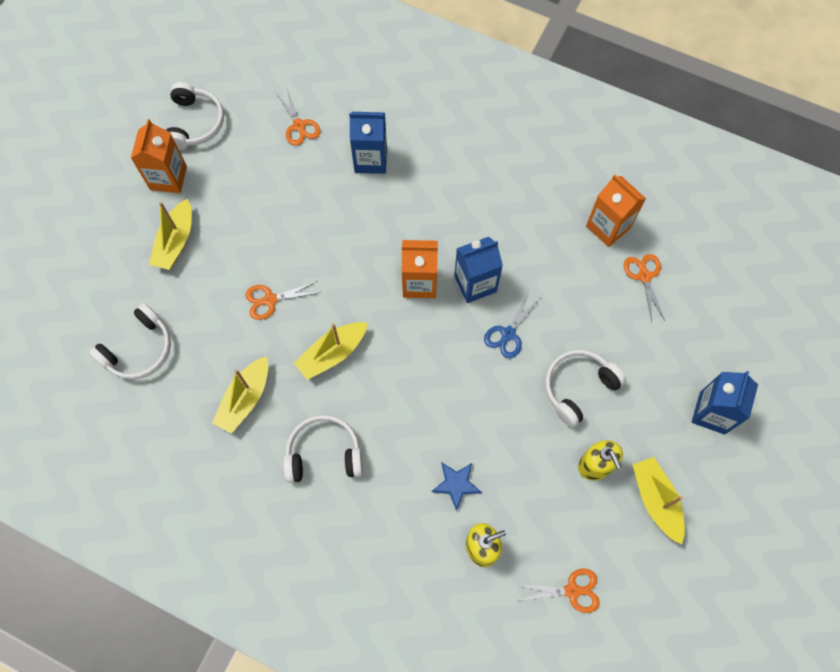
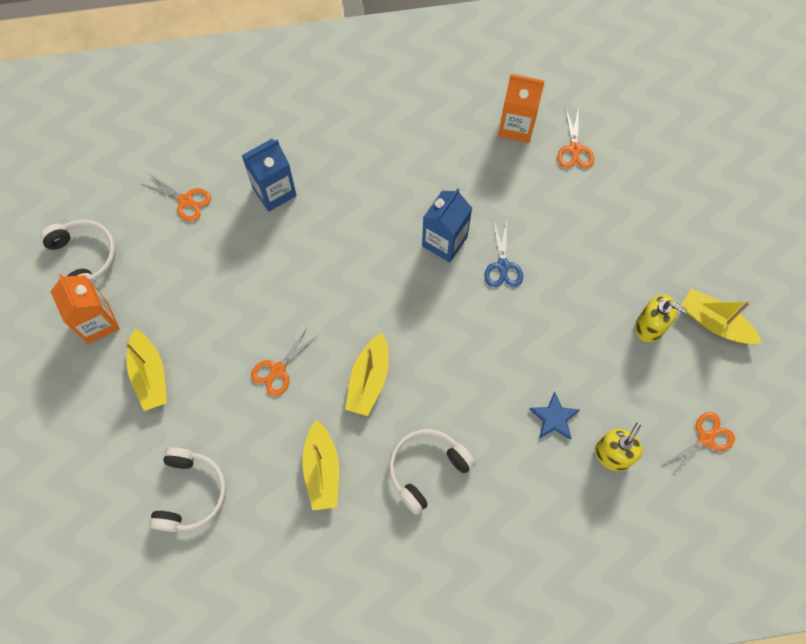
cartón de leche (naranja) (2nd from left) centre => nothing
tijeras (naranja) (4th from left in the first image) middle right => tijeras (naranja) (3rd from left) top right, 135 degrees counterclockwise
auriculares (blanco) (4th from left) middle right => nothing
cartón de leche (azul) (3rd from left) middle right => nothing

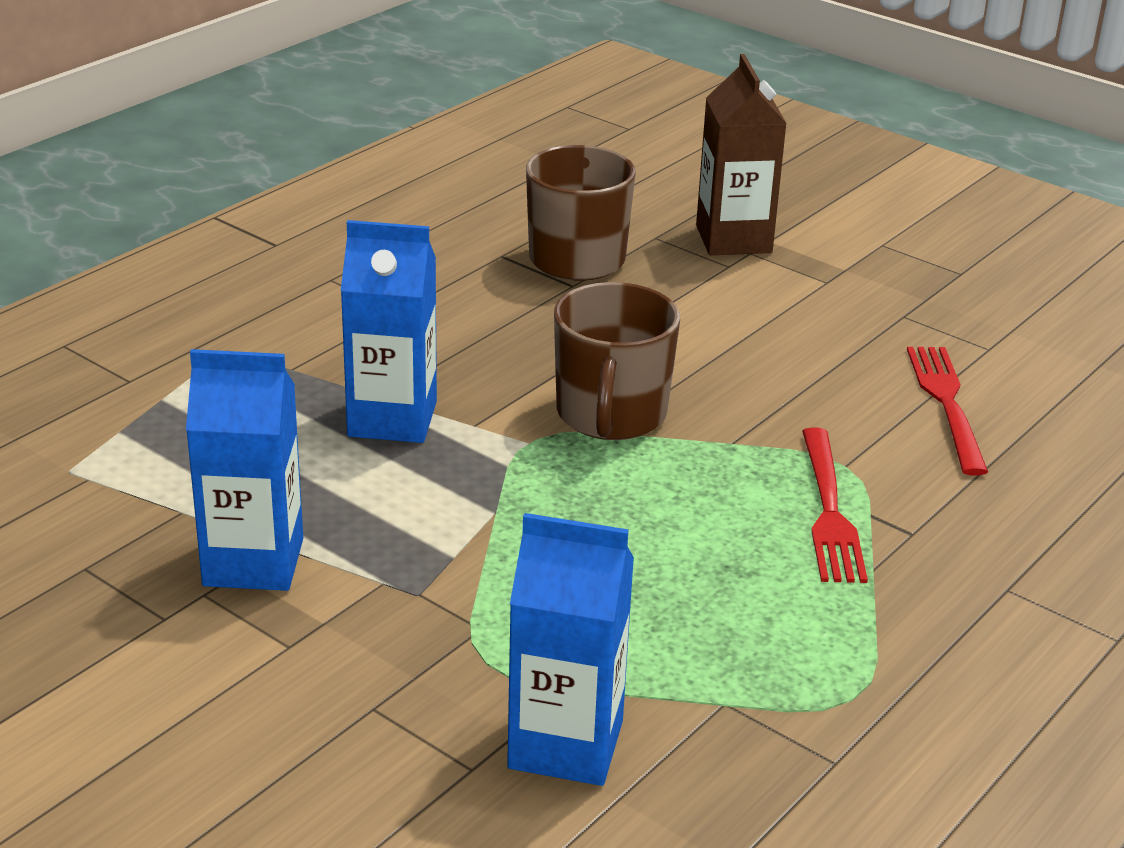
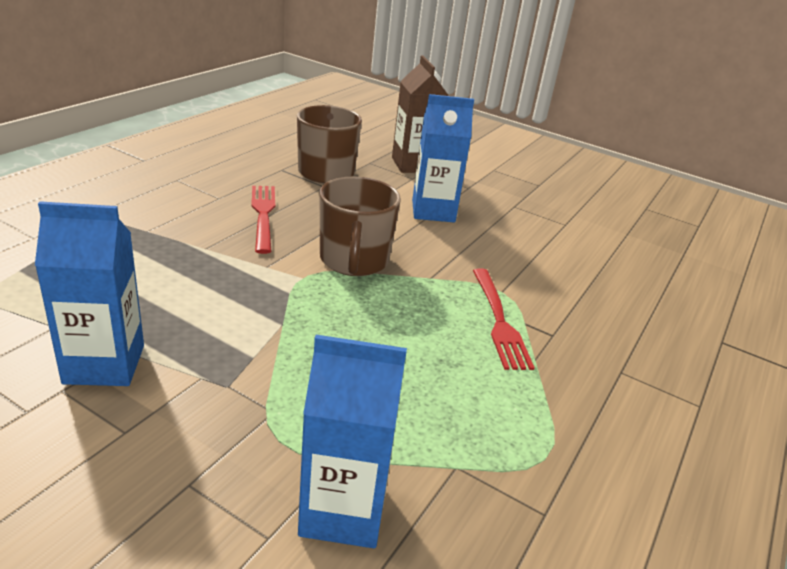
cartón de leche (azul) (2nd from left in the first image) centre => cartón de leche (azul) (3rd from left) top centre, move
tenedor (rojo) (2nd from left in the first image) middle right => tenedor (rojo) (1st from left) centre, move

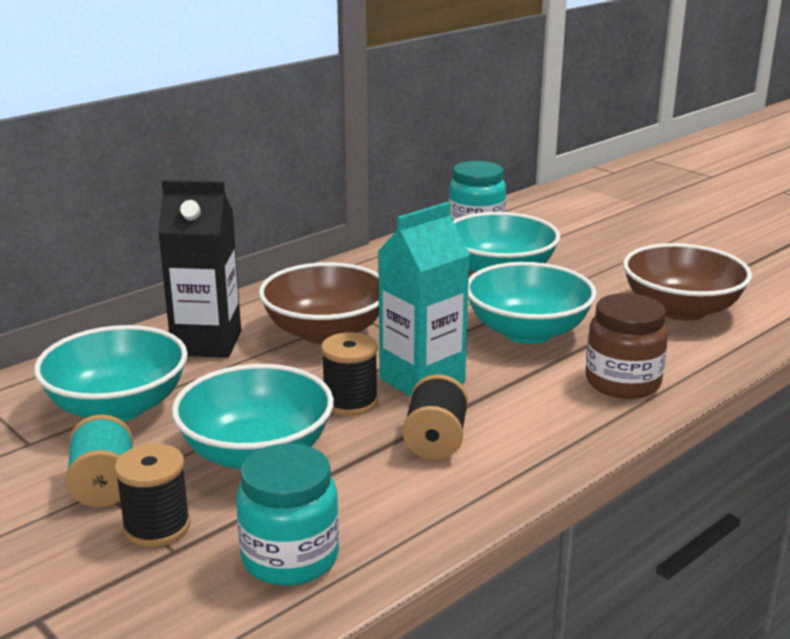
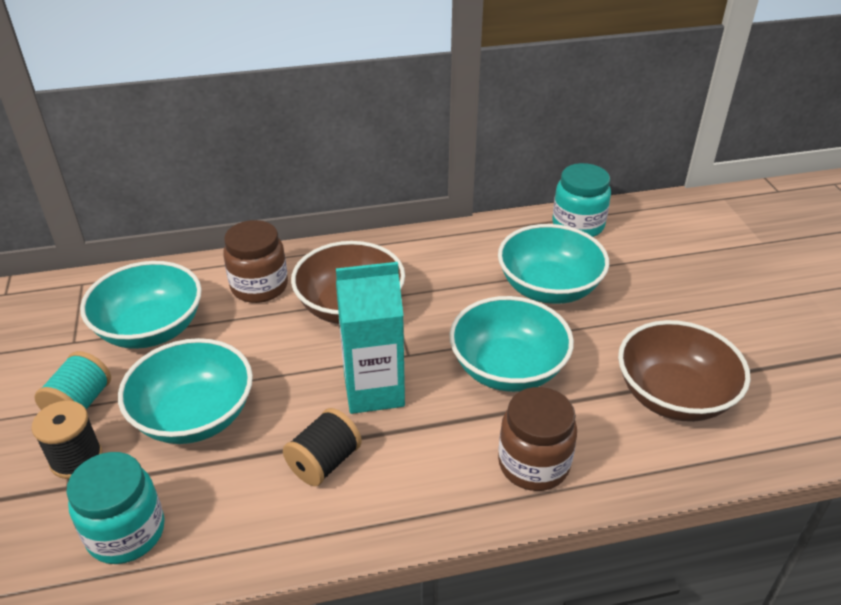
cartón de leche (negro) middle left => tarro (marrón) (1st from left) middle left
carrete (negro) (2nd from left) centre => nothing

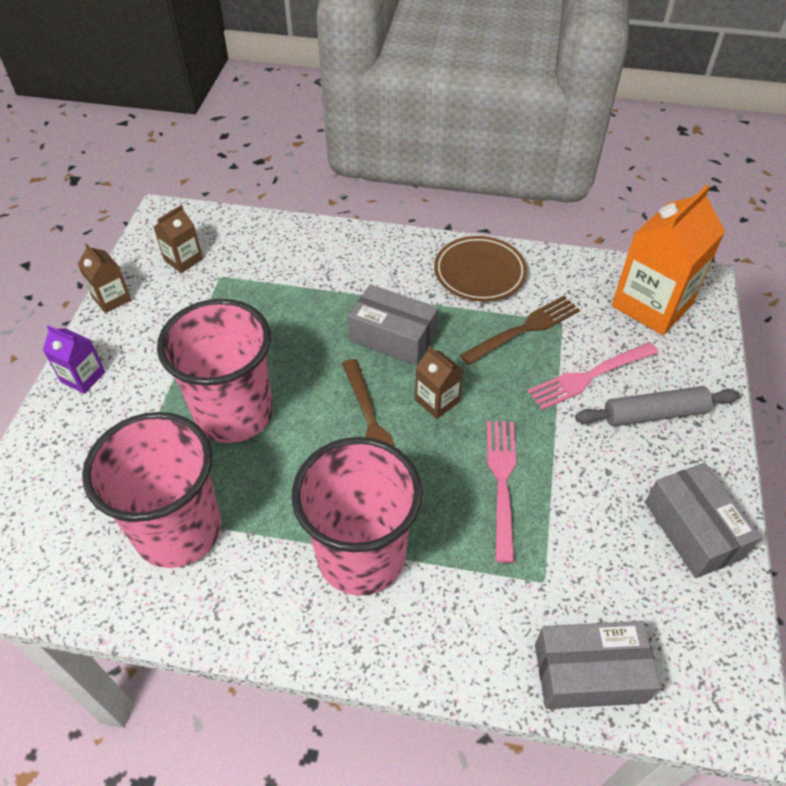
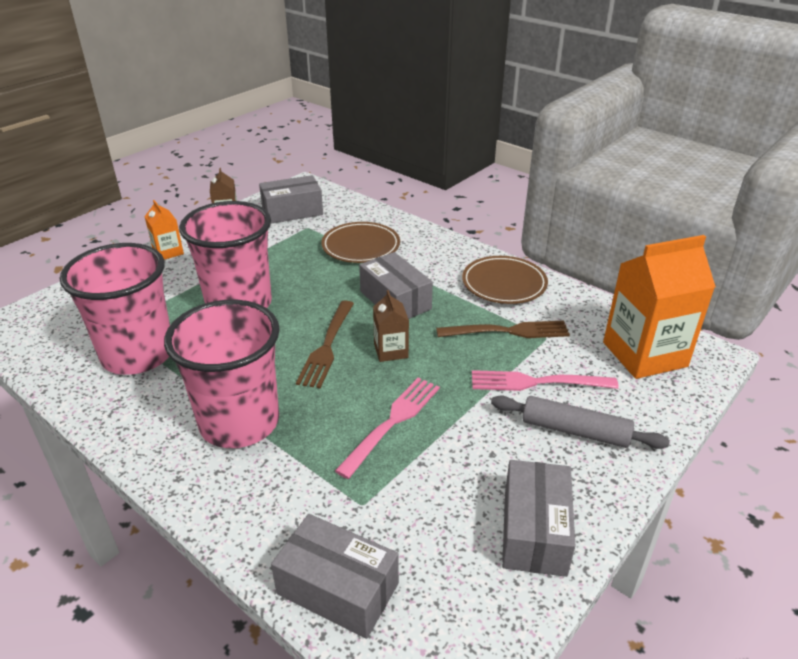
cartón de leche (marrón) (2nd from left) top left => caja (gris) (1st from left) top centre
cartón de leche (morado) middle left => cartón de leche (naranja) (1st from left) middle left
nothing => plato (marrón) (1st from left) centre

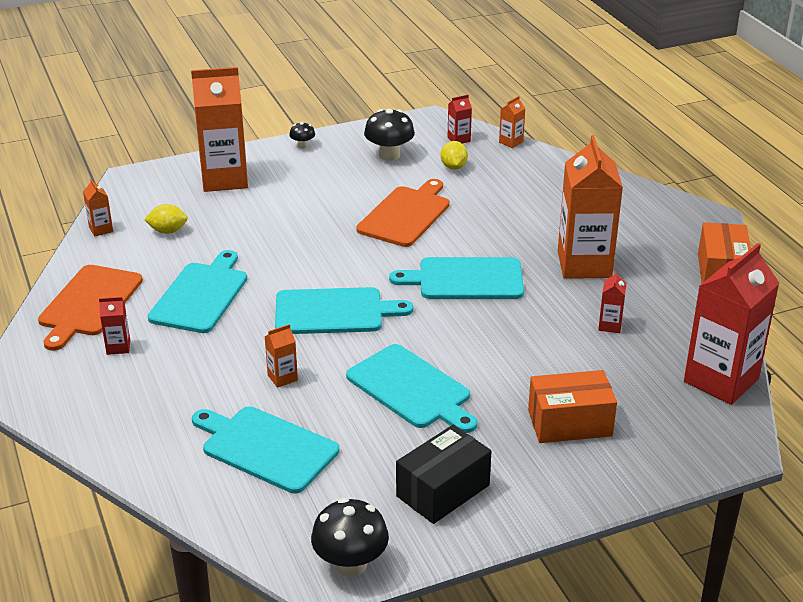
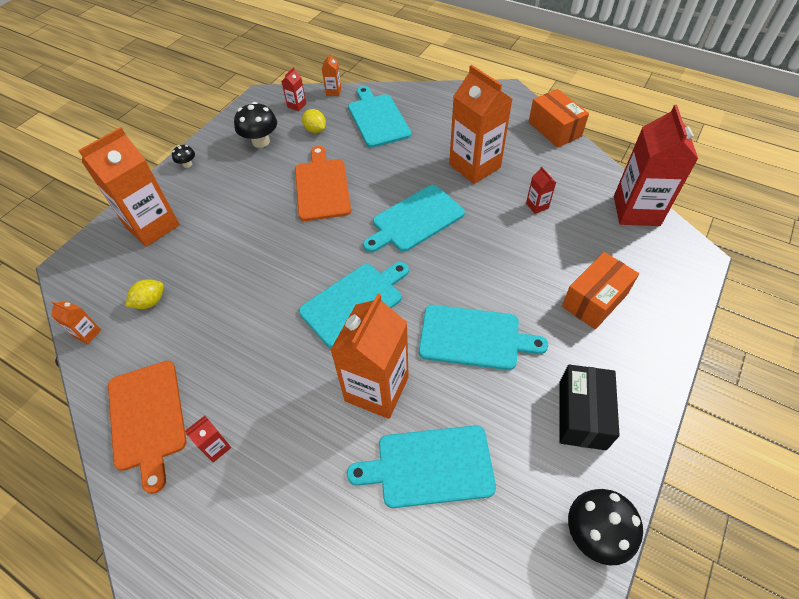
tabla de cortar (turquesa) (1st from left in the first image) middle left => tabla de cortar (turquesa) (2nd from left) top centre, move
cartón de leche (naranja) (3rd from left in the first image) centre => cartón de leche (naranja) (4th from left) centre, x2.39

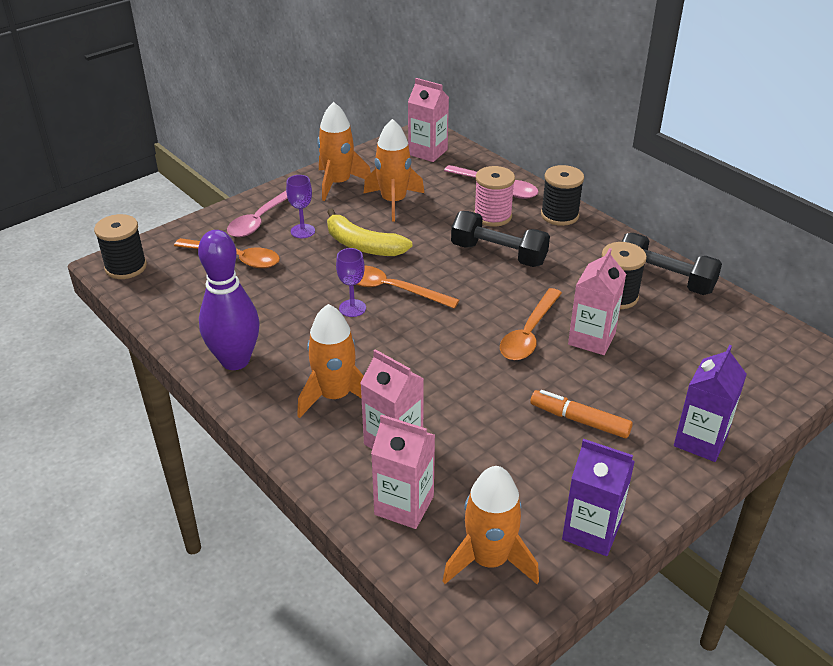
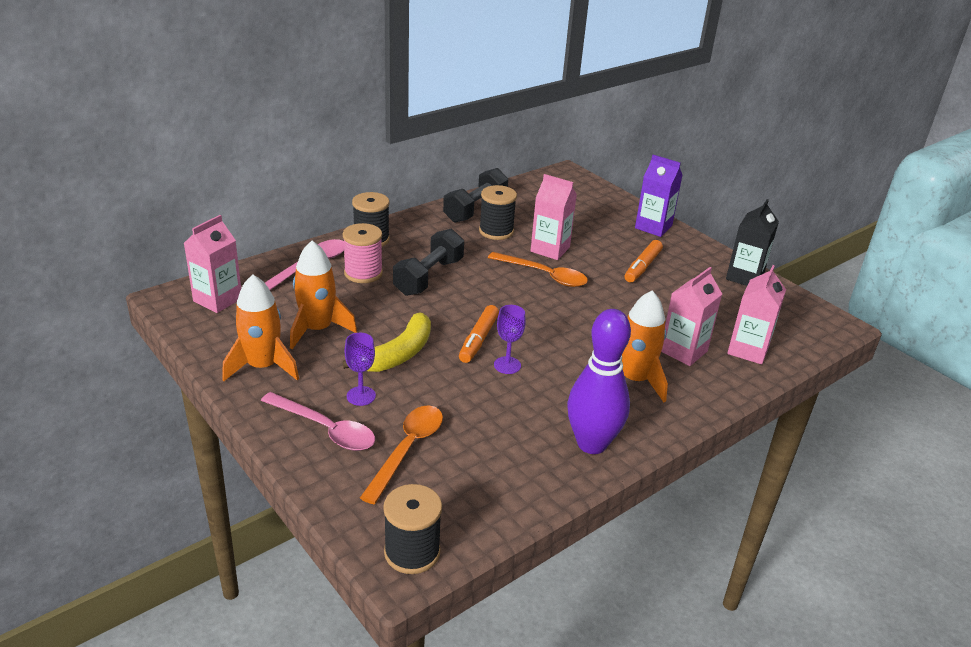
cuchara (naranja) (2nd from left) centre => rotulador (naranja) (1st from left) centre
cartón de leche (morado) (1st from left) bottom right => cartón de leche (negro) middle right
cohete (naranja) (4th from left) bottom centre => nothing

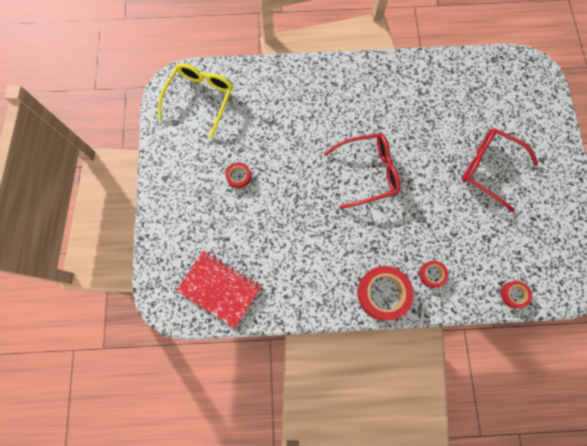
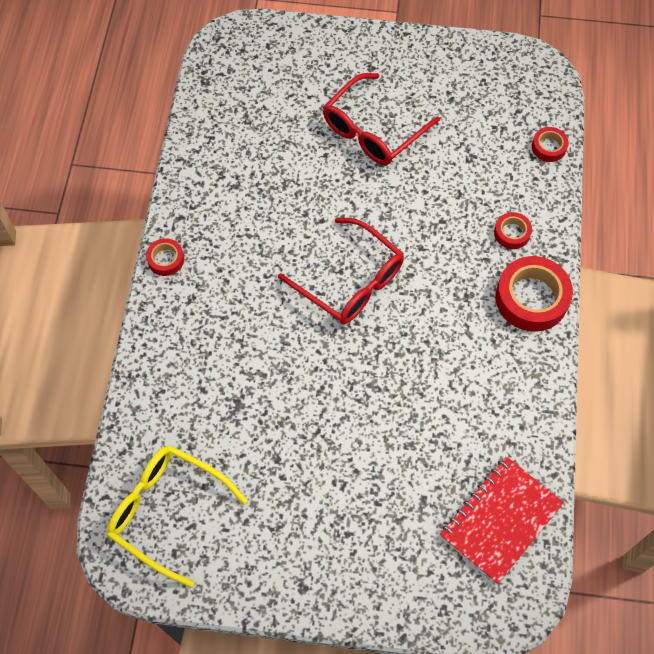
gafas (rojo) (1st from left) centre, 135 degrees clockwise
cinta adhesiva (rojo) (1st from left) centre => cinta adhesiva (rojo) (1st from left) middle left, move

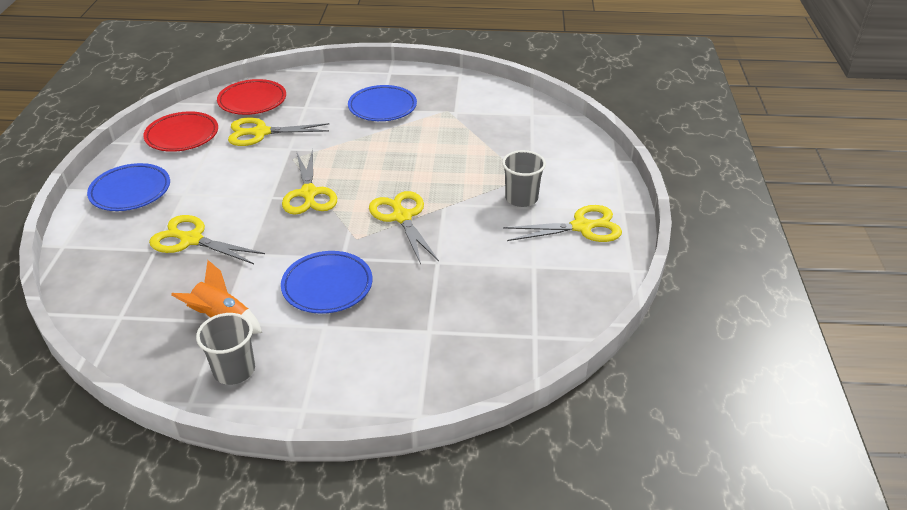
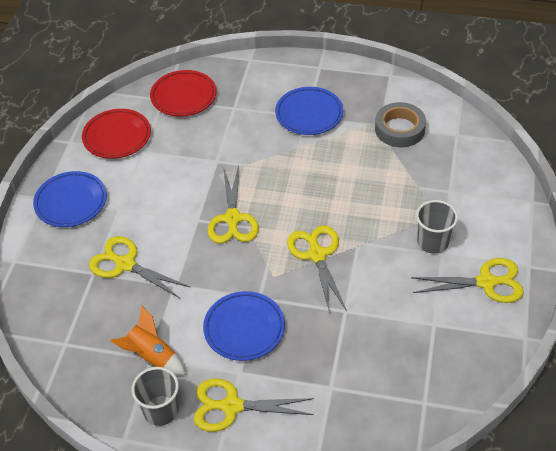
tijeras (amarillo) (2nd from left in the first image) top left => tijeras (amarillo) (3rd from left) bottom centre, move
nothing => cinta adhesiva (gris) top right

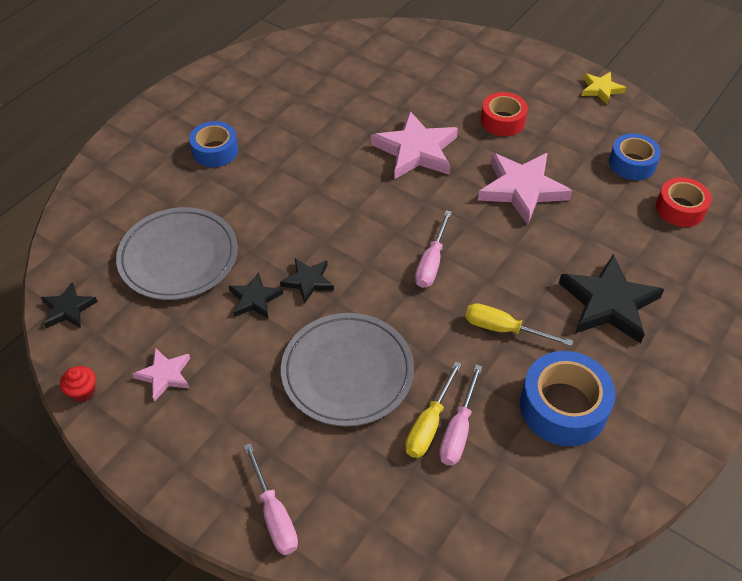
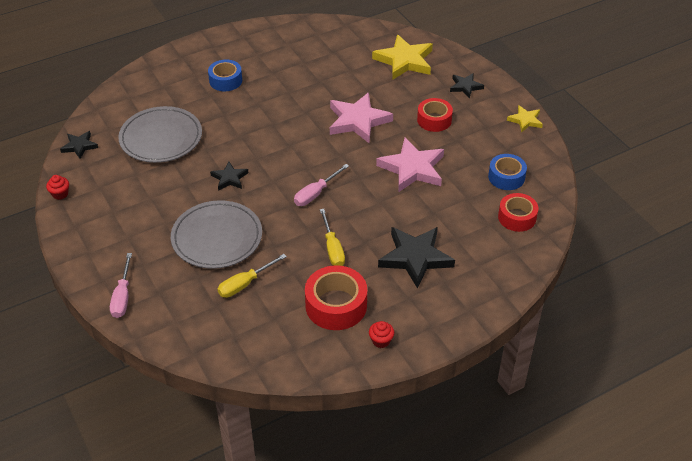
estrella (negro) (2nd from left in the first image) centre => estrella (negro) (4th from left) top right, move
destornillador (amarillo) (2nd from left) middle right => destornillador (amarillo) (2nd from left) centre, 150 degrees counterclockwise
estrella (rosa) (1st from left) middle left => nothing
cinta adhesiva (azul) (2nd from left) bottom right => cinta adhesiva (rojo) (1st from left) centre
destornillador (rosa) (3rd from left) bottom centre => nothing
nothing => estrella (amarillo) (1st from left) top centre
nothing => magdalena (rojo) (2nd from left) bottom centre

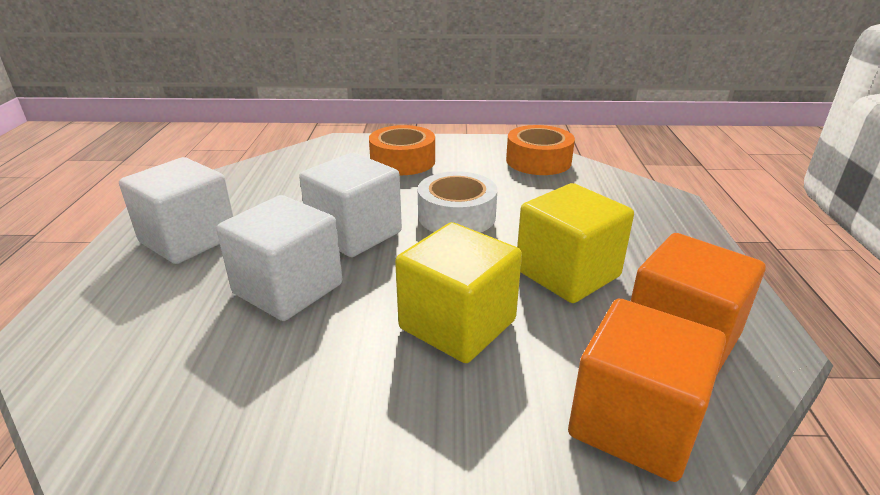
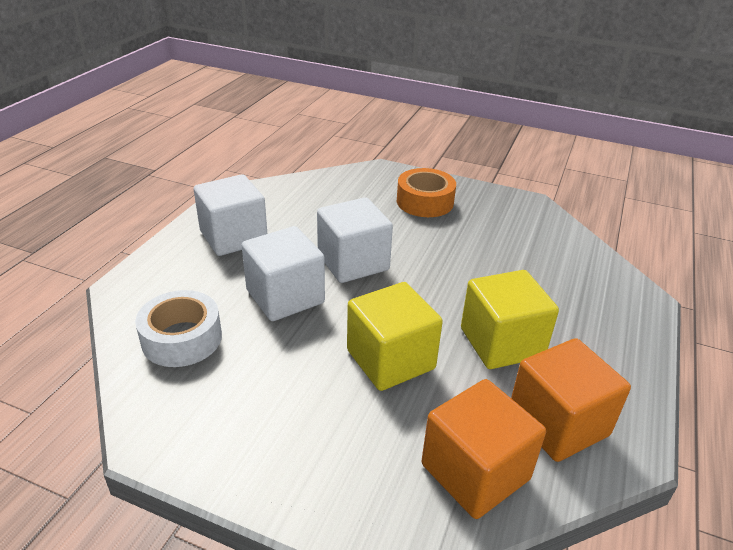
cinta adhesiva (naranja) (2nd from left) top centre => nothing
cinta adhesiva (blanco) centre => cinta adhesiva (blanco) middle left, move

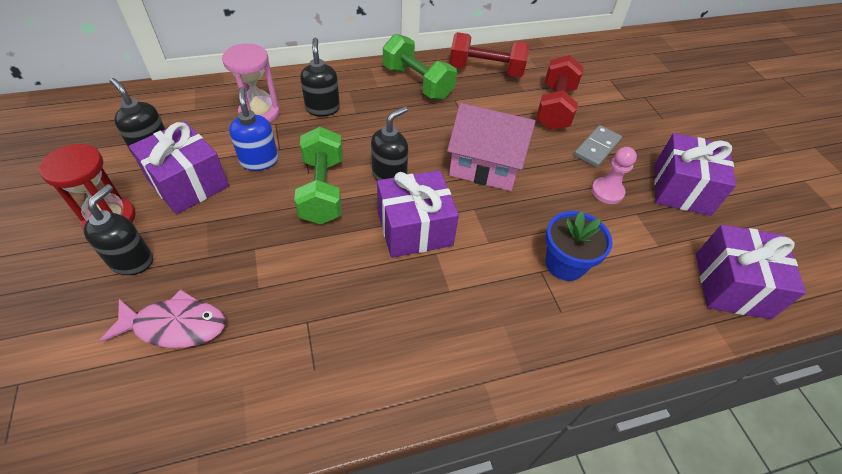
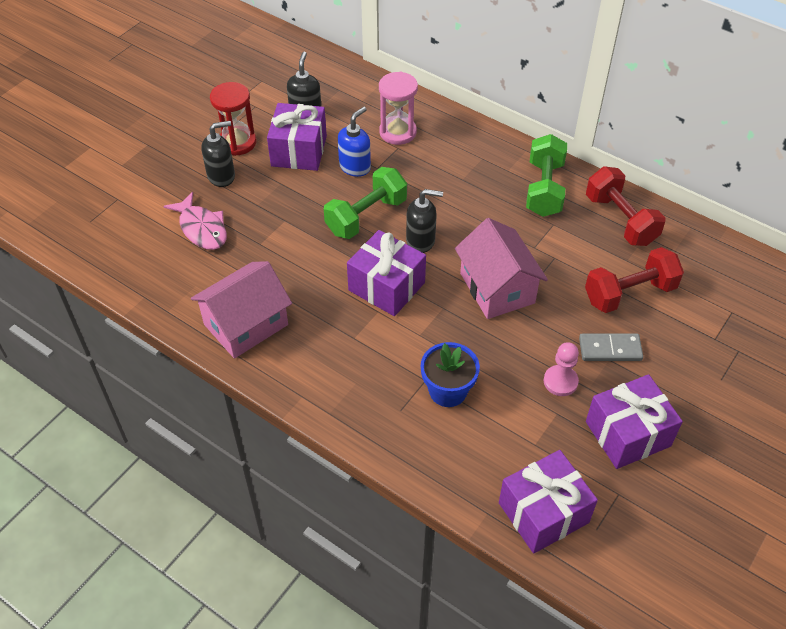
dispensador de jabón (negro) (3rd from left) top centre => nothing
nothing => casa (rosa) (1st from left) middle left

